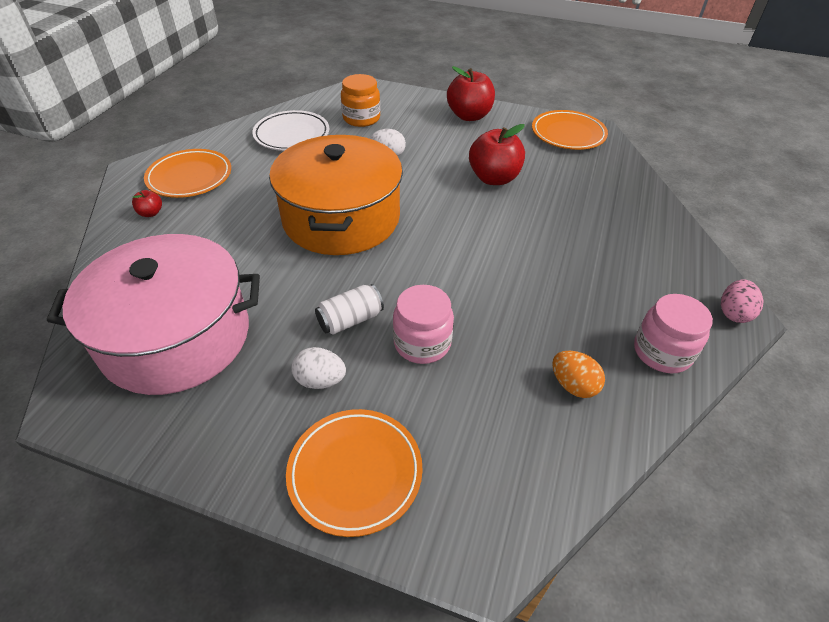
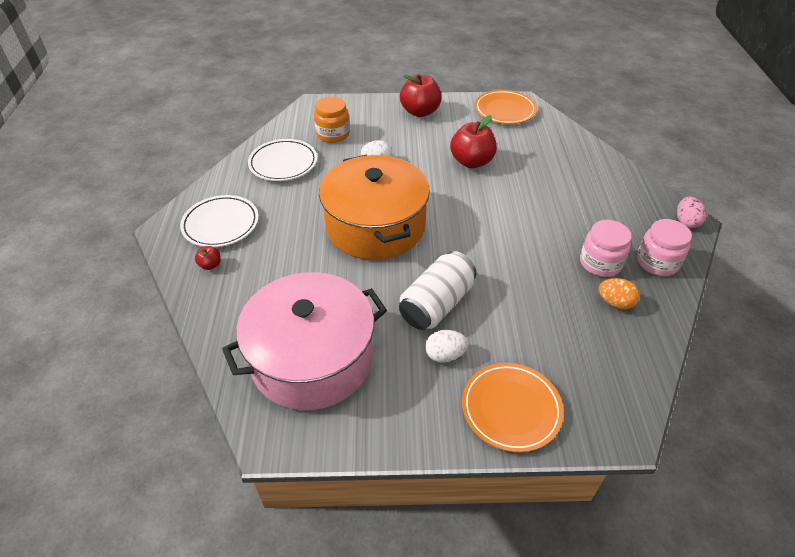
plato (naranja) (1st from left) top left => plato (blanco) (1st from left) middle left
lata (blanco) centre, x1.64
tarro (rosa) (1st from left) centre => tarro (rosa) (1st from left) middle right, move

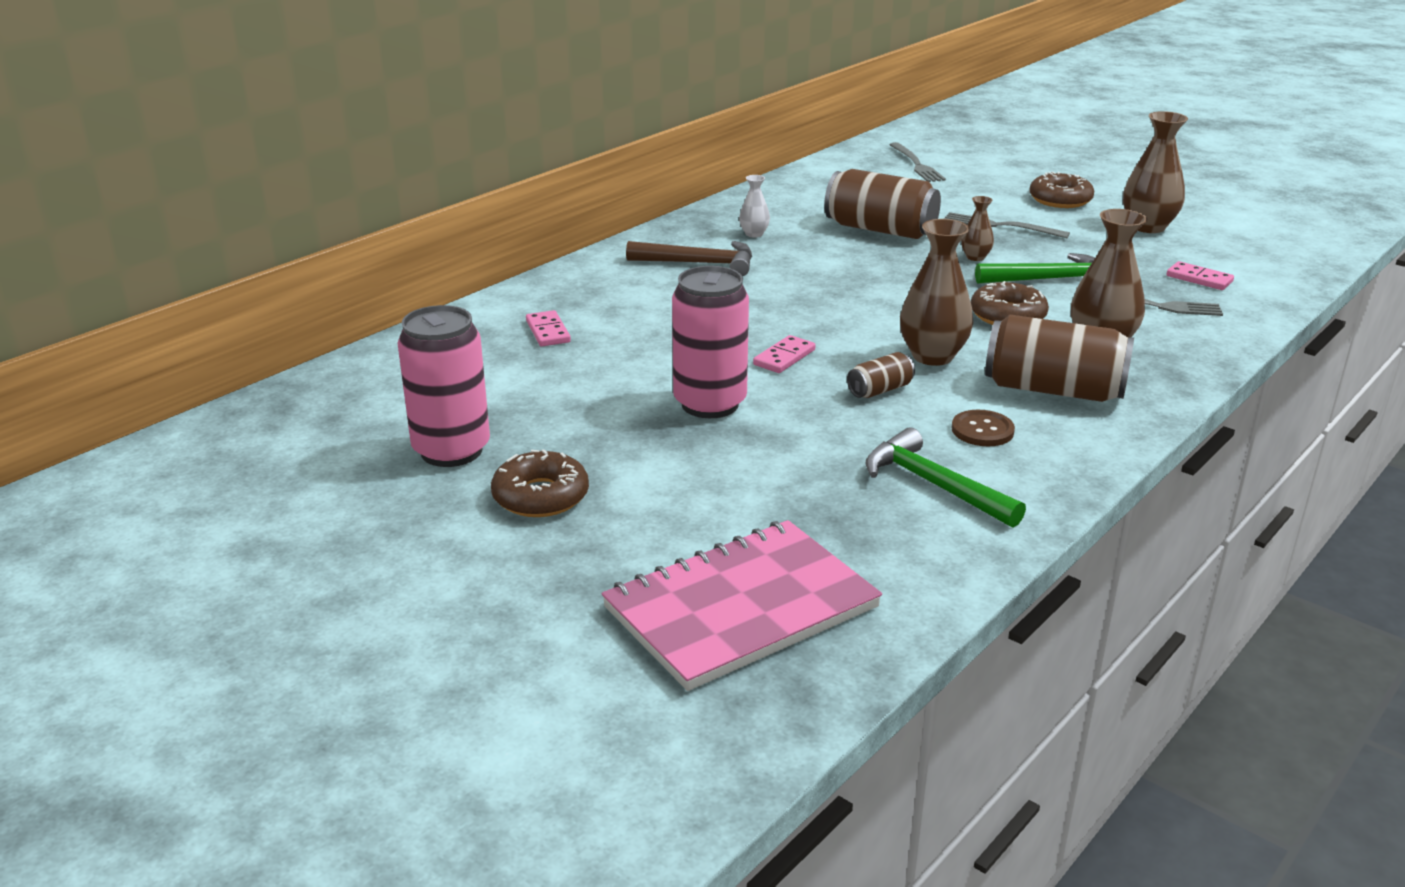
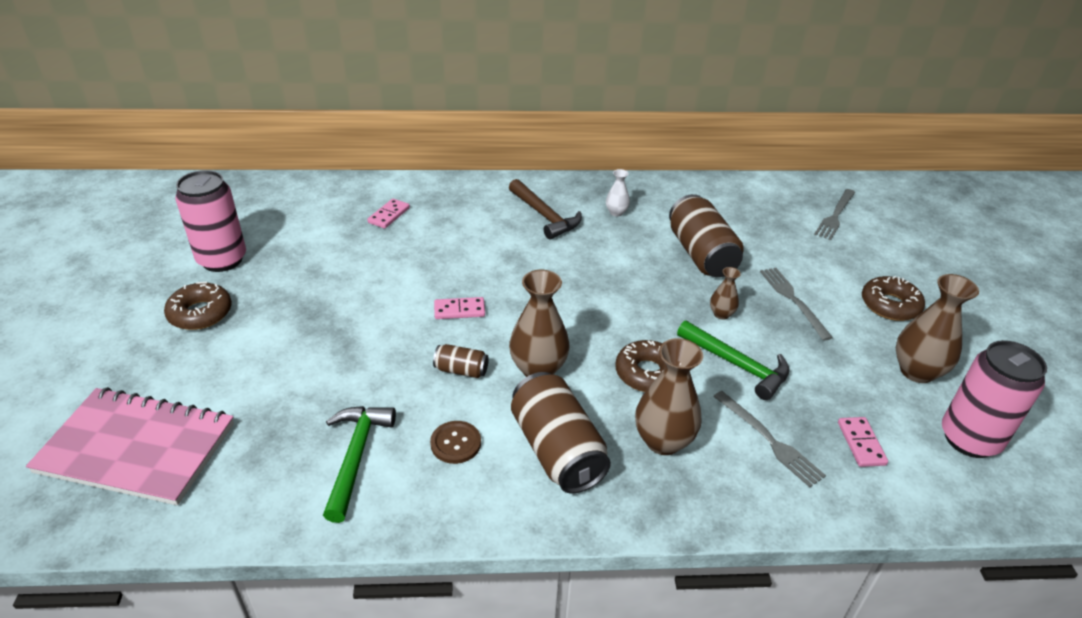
lata (rosa) (2nd from left) centre => lata (rosa) (2nd from left) middle right, move

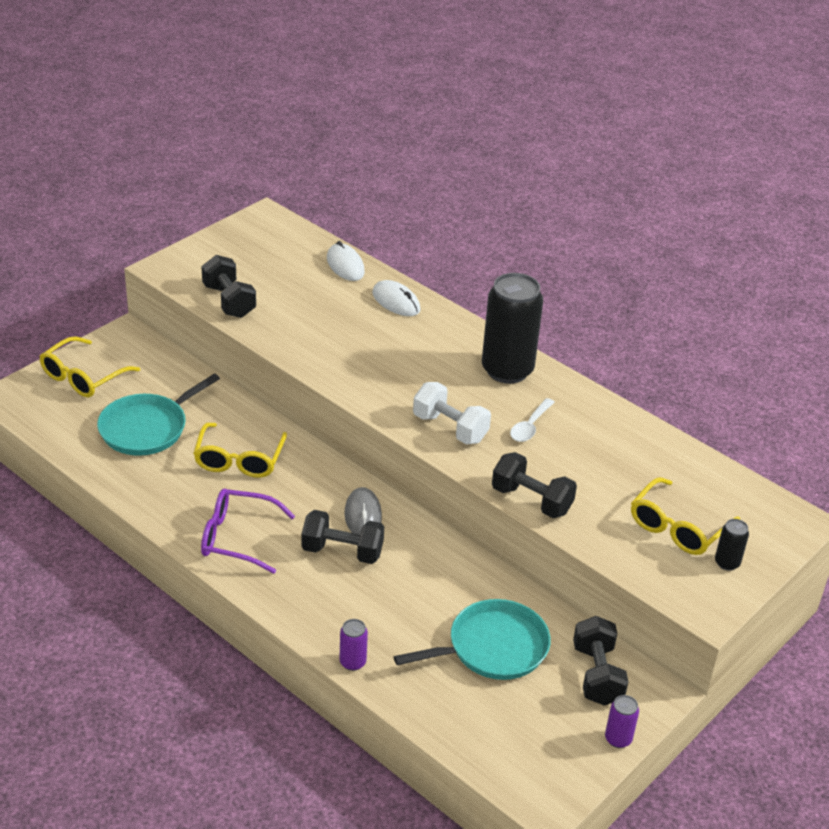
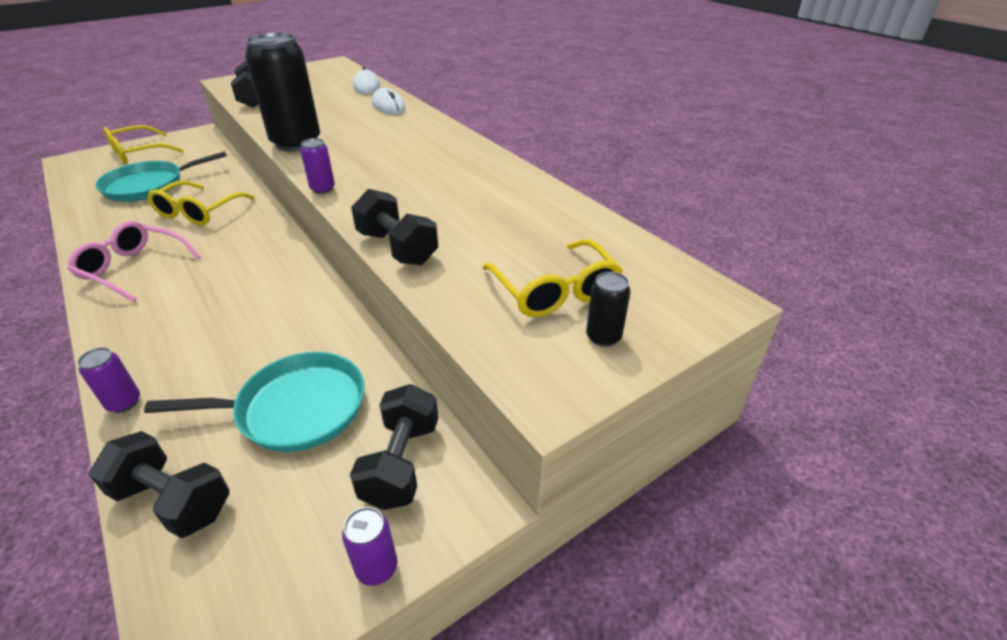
lata (negro) (1st from left) centre => lata (negro) (1st from left) top left, move
mancuerna (blanco) centre => nothing
cuchara (blanco) centre => nothing
gafas (amarillo) (3rd from left) middle right => gafas (amarillo) (3rd from left) centre, 75 degrees counterclockwise
ratón (gris) centre => nothing
gafas (morado) middle left => gafas (rosa) middle left
mancuerna (negro) (2nd from left in the first image) centre => mancuerna (negro) (1st from left) bottom left, move
nothing => lata (morado) (2nd from left) top left

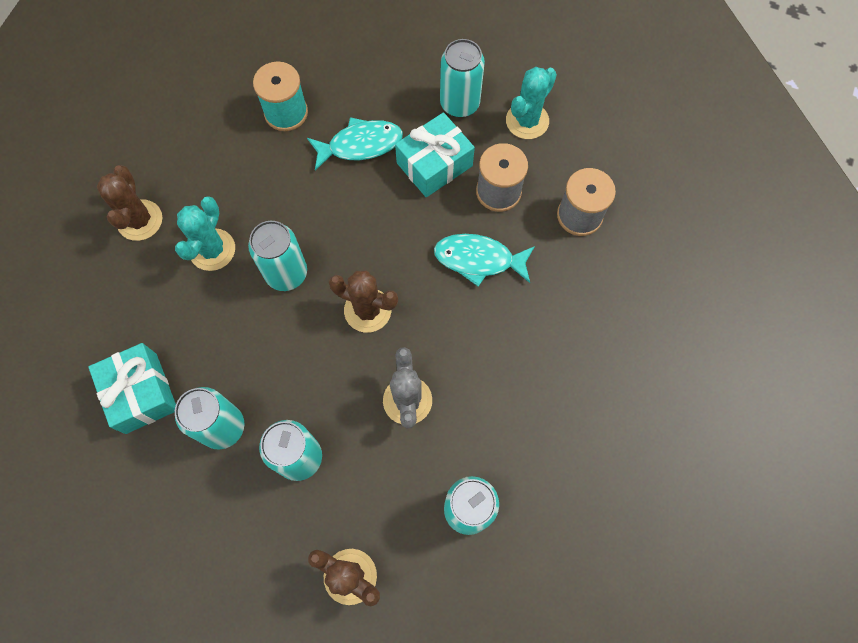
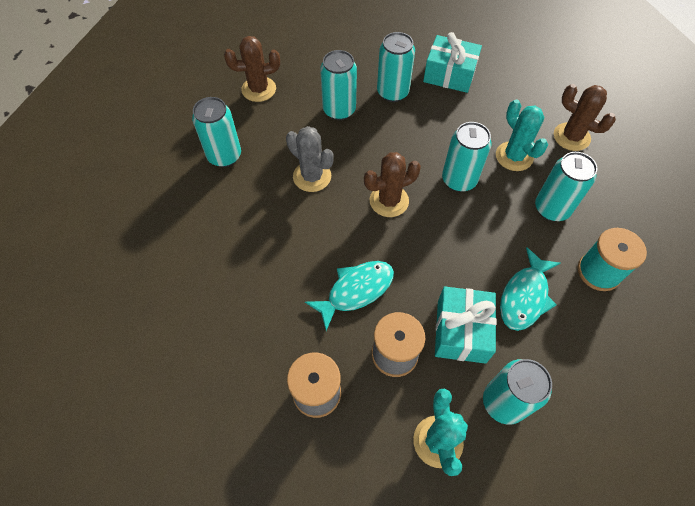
nothing => lata (turquesa) (6th from left) middle right

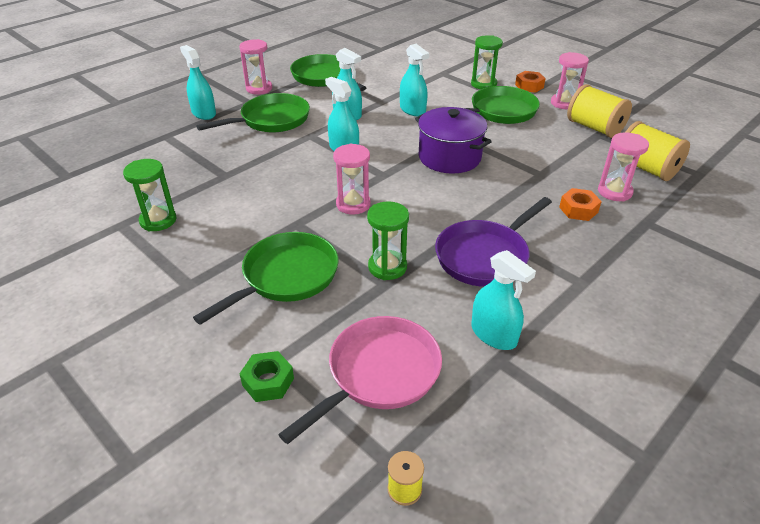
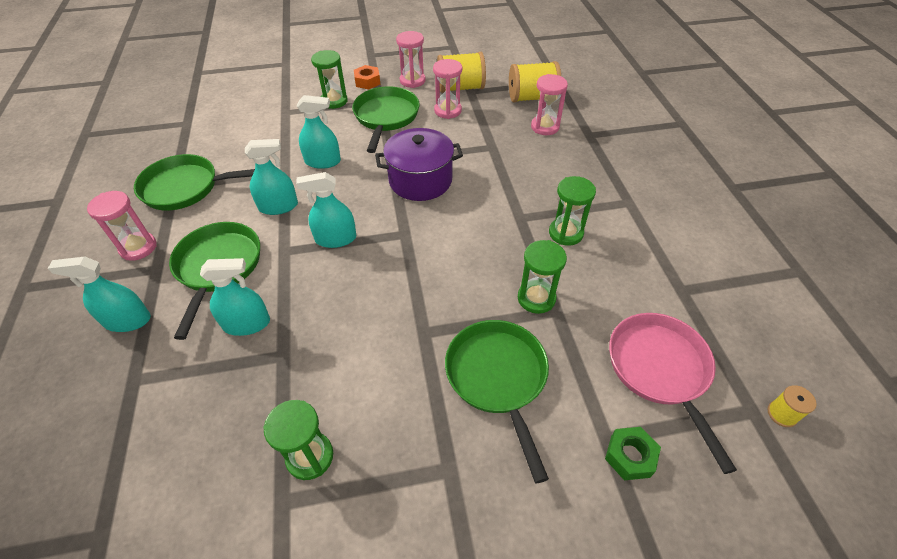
reloj de arena (rosa) (2nd from left in the first image) centre => reloj de arena (rosa) (3rd from left) top centre, move
tuerca (naranja) (2nd from left) middle right => nothing
sartén (morado) centre => reloj de arena (verde) (4th from left) centre
pulverizador (turquesa) (5th from left in the first image) centre => pulverizador (turquesa) (2nd from left) middle left, move

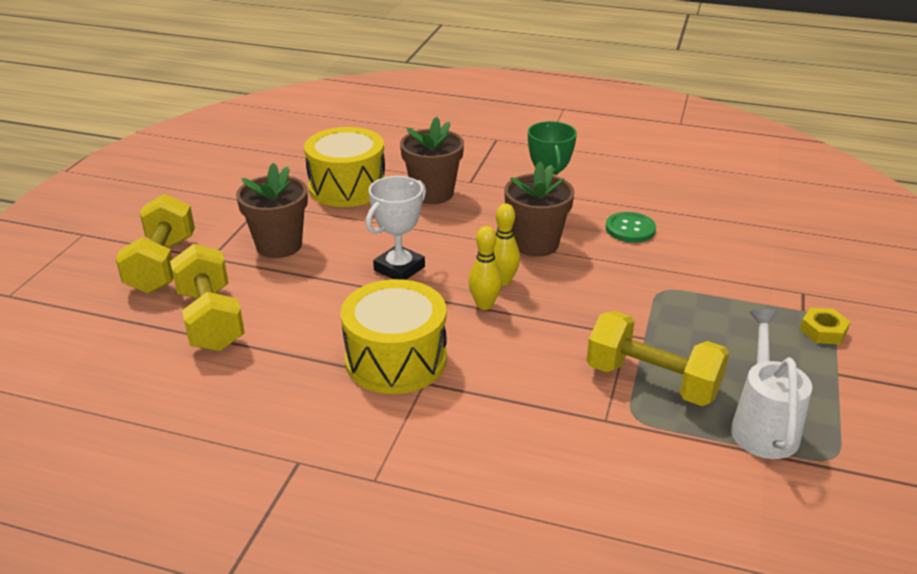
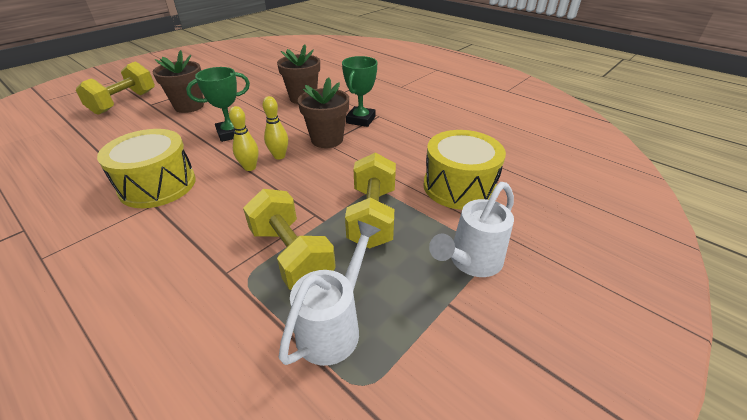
tambor (amarillo) (1st from left in the first image) top centre => tambor (amarillo) (2nd from left) centre, move
trofeo (blanco) centre => trofeo (verde) (1st from left) top left
botón (verde) middle right => nothing
mancuerna (amarillo) (2nd from left in the first image) middle left => mancuerna (amarillo) (3rd from left) centre, move
tuerca (amarillo) middle right => regadera (blanco) (2nd from left) centre

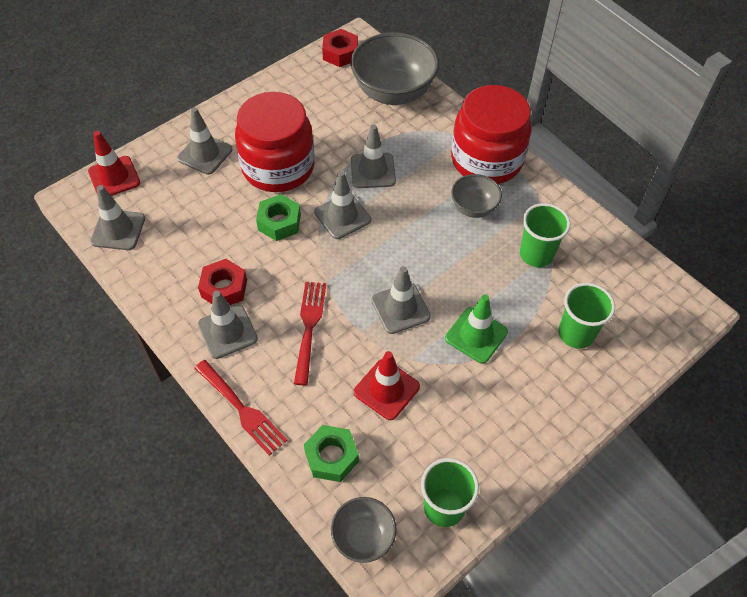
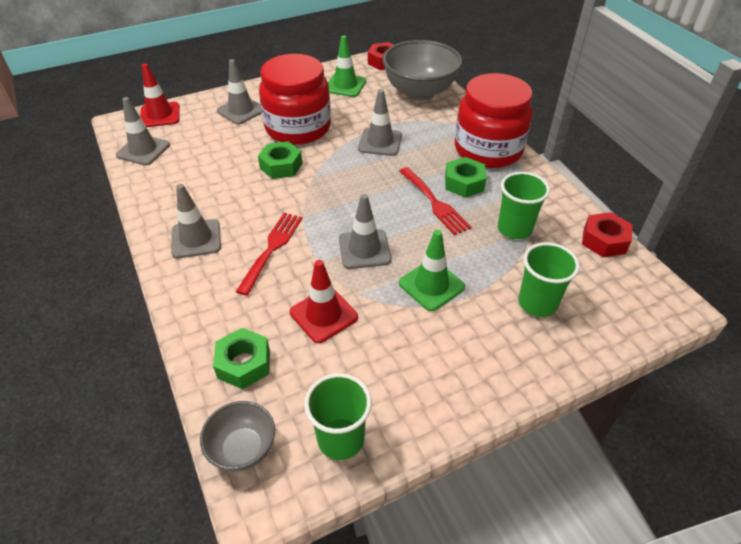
cono de tráfico (gris) (4th from left) centre => nothing
cuenco (gris) (3rd from left) top centre => tuerca (verde) (3rd from left) top centre
tuerca (rojo) (1st from left in the first image) middle left => tuerca (rojo) (2nd from left) middle right, move
tenedor (rojo) (1st from left in the first image) bottom left => tenedor (rojo) (2nd from left) centre, move
nothing => cono de tráfico (verde) (1st from left) top centre

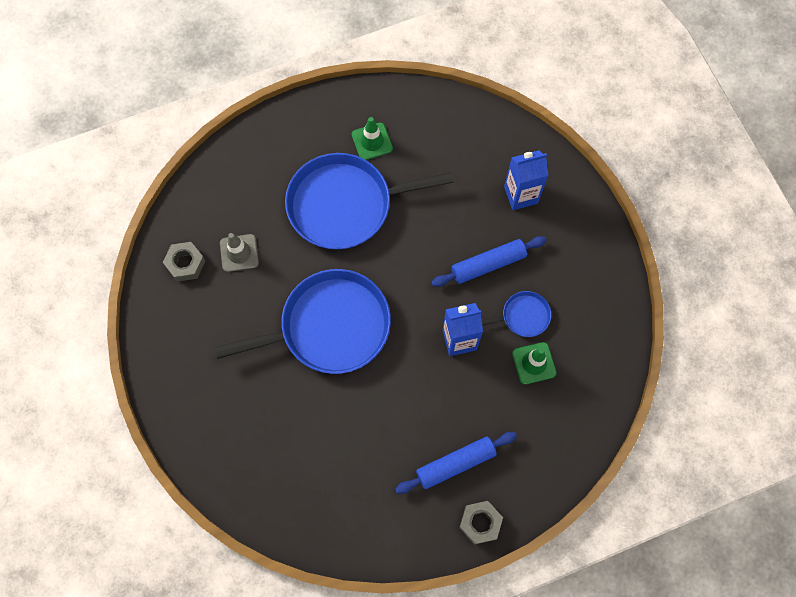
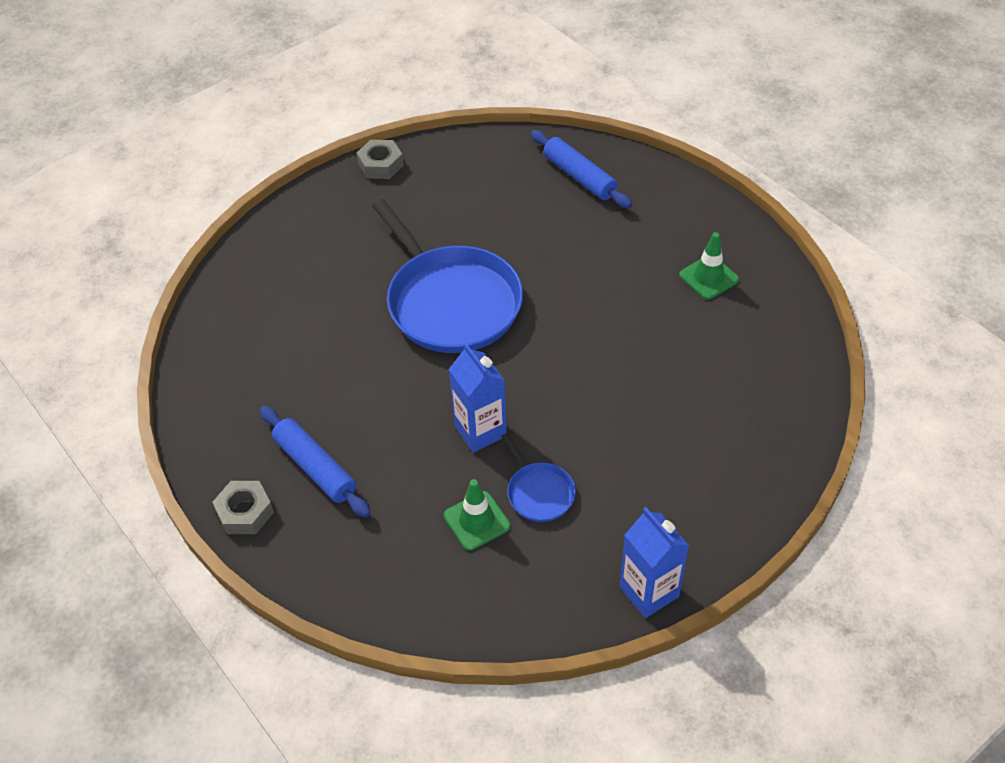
cartón de leche (azul) (2nd from left) top centre => cartón de leche (azul) (2nd from left) bottom centre, move
sartén (azul) (2nd from left) centre => nothing
cono de tráfico (gris) middle left => nothing
rodillo (azul) (2nd from left) centre => rodillo (azul) (2nd from left) top centre, move
tuerca (gris) (1st from left in the first image) middle left => tuerca (gris) (2nd from left) top centre, move

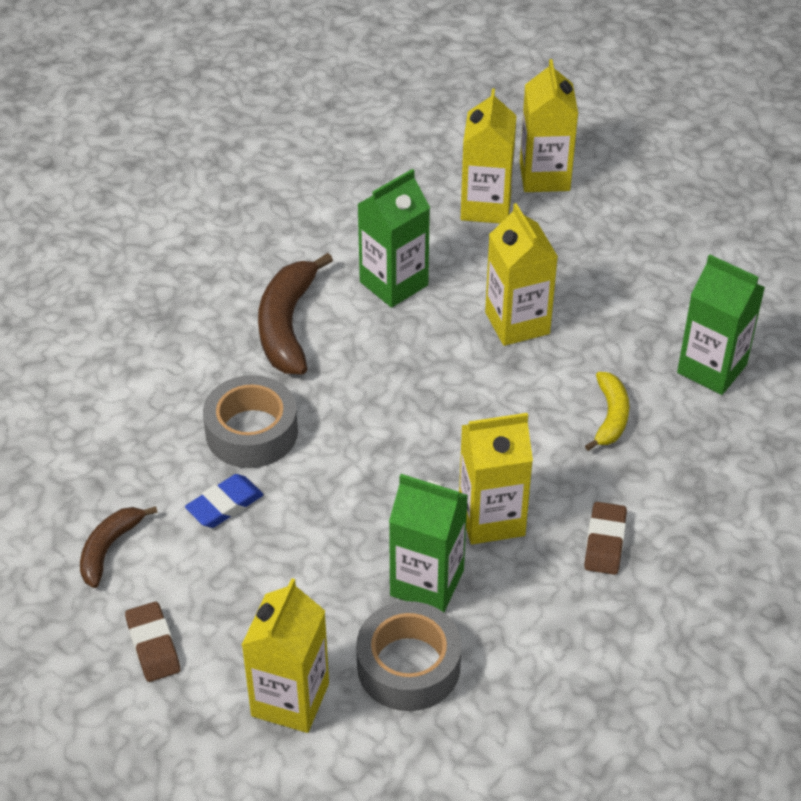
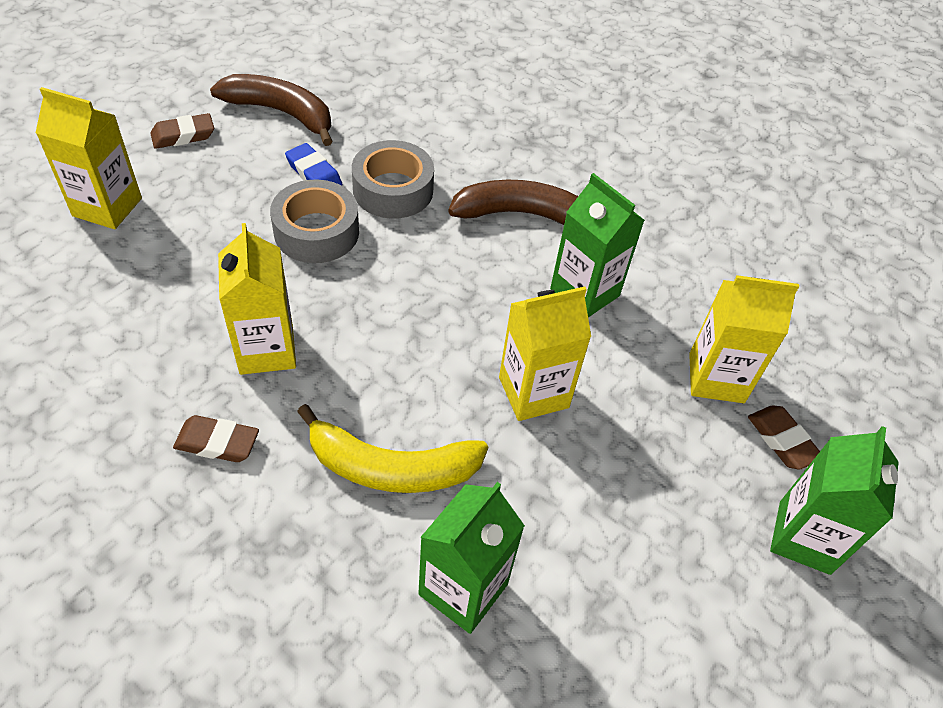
cartón de leche (amarillo) (5th from left) top right => goma de borrar (marrón) (3rd from left) middle right
plátano (amarillo) middle right => plátano (amarillo) centre, x1.68
cartón de leche (verde) (2nd from left in the first image) bottom centre => cartón de leche (verde) (3rd from left) bottom right, move
plátano (marrón) (1st from left) bottom left => plátano (marrón) (1st from left) top left, x1.68
cinta adhesiva (gris) (2nd from left in the first image) bottom centre => cinta adhesiva (gris) (1st from left) top left, move

